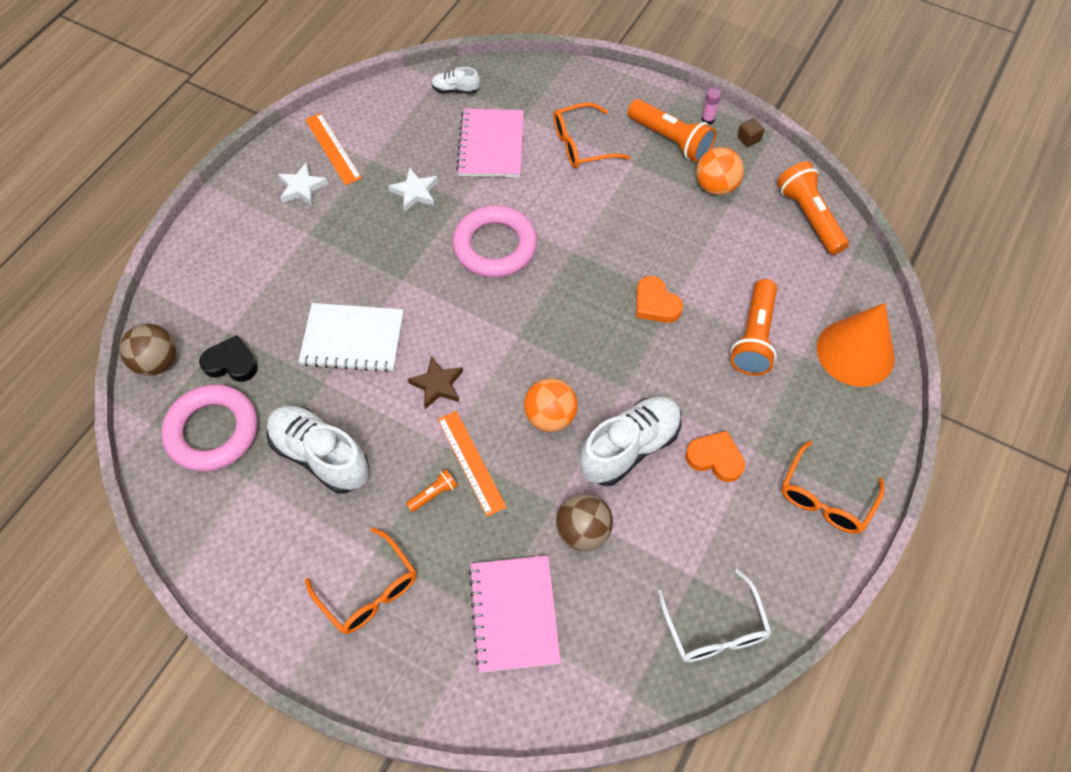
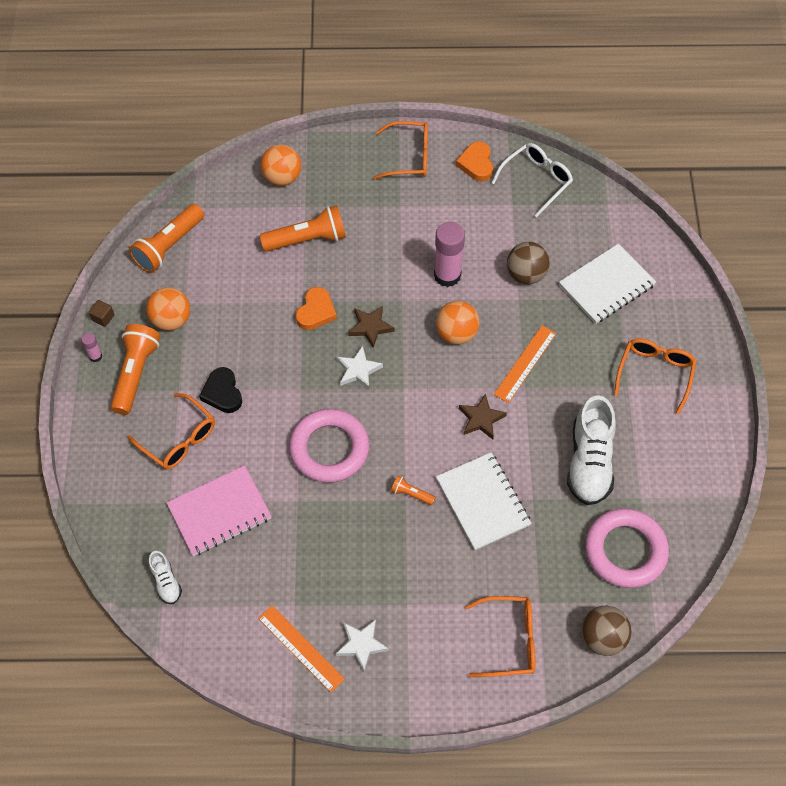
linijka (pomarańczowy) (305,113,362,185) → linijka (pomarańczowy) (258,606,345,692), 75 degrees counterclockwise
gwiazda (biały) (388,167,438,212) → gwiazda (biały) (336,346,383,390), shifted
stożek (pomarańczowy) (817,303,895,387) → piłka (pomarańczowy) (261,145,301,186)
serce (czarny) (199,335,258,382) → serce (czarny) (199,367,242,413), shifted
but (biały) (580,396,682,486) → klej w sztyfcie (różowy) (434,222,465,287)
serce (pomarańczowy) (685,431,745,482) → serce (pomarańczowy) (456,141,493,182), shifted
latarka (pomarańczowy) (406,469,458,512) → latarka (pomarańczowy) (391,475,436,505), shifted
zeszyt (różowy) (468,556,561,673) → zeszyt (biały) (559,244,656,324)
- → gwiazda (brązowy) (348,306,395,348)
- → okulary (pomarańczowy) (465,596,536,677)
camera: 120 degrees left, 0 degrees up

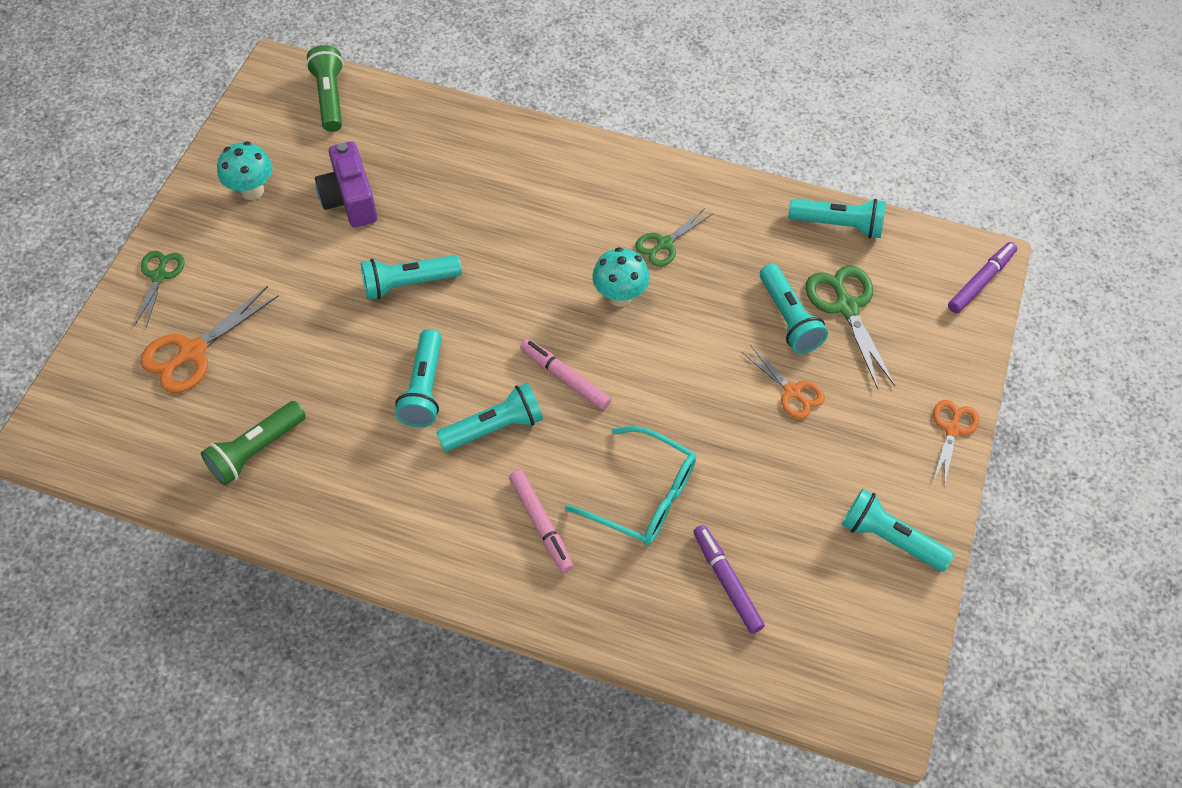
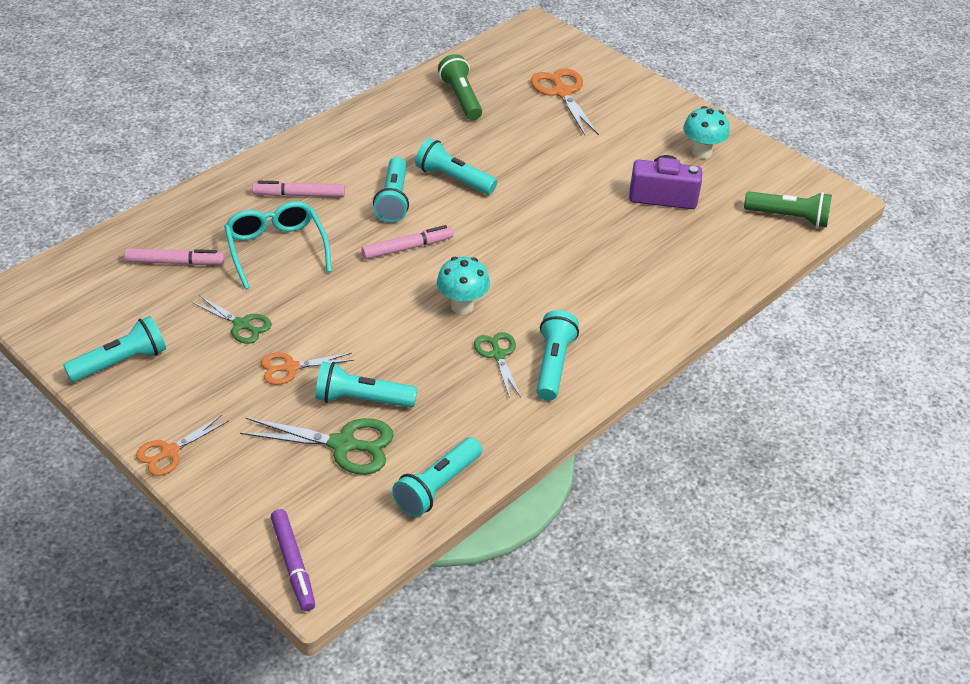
nożyczki (zielony) (134,251,185,328) → nożyczki (zielony) (192,295,272,344), shifted
latarka (turkusowy) (361,255,462,300) → latarka (turkusowy) (537,310,579,401), shifted
nożyczki (pomarańczowy) (933,400,979,487) → nożyczki (pomarańczowy) (136,415,229,476), 90 degrees clockwise
okulary (turkusowy) (565,426,696,545) → okulary (turkusowy) (224,201,332,289), 105 degrees clockwise
flamaster (fioletowy) (693,525,765,634) → flamaster (różowy) (124,248,225,265)
camera: 115 degrees right, 15 degrees down

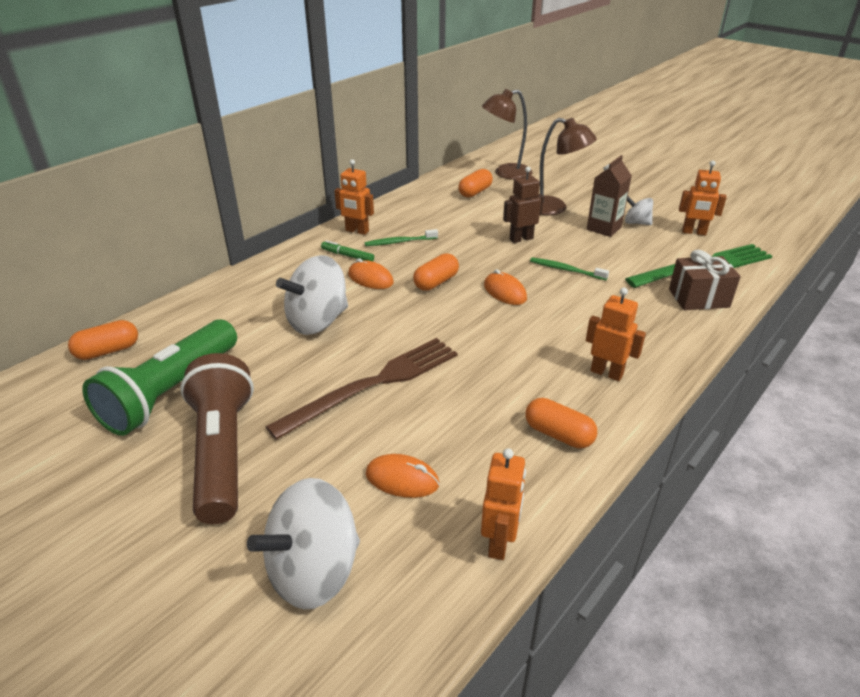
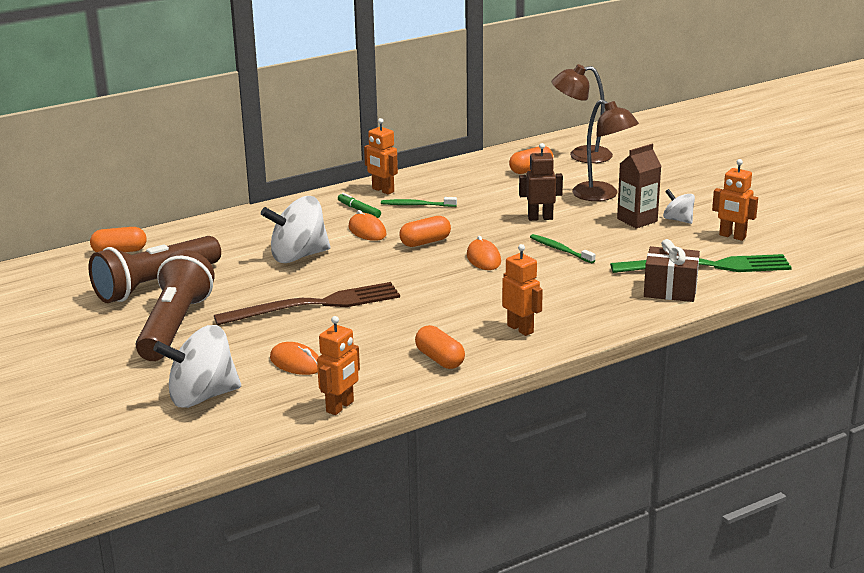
latarka (zielony) (82,320,237,436) → latarka (brązowy) (89,236,221,303)
camera: 20 degrees right, 10 degrees down

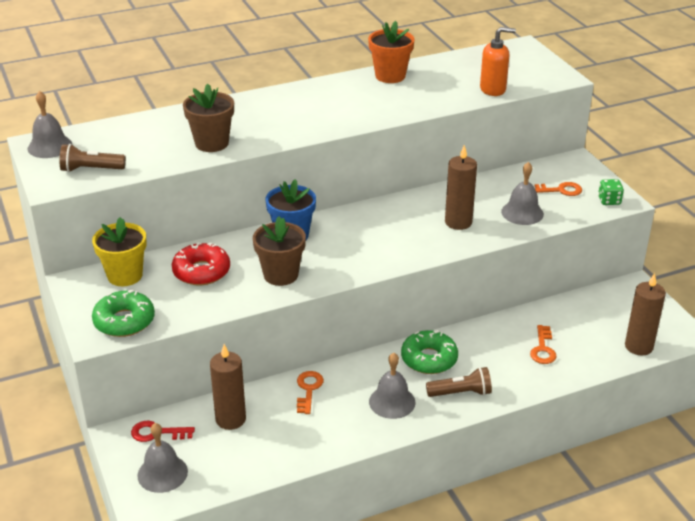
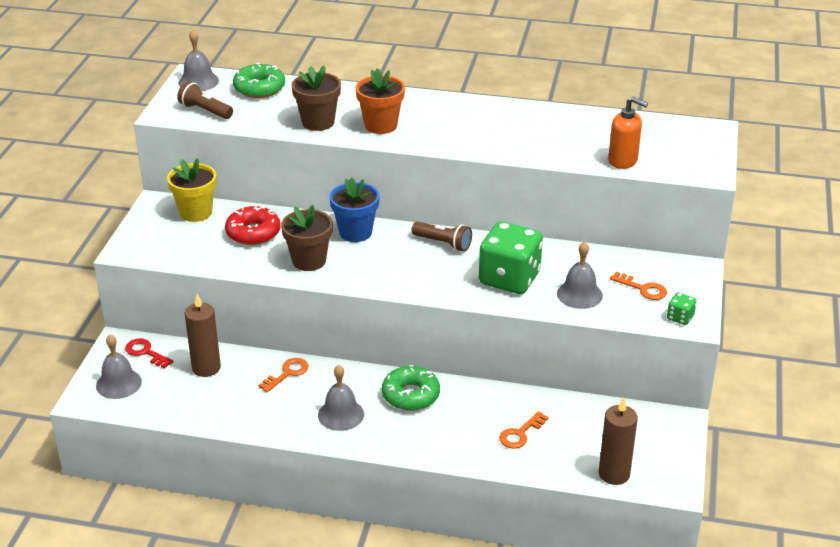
doniczka (pomarańczowy) (368,21,415,83) → doniczka (pomarańczowy) (355,68,405,134), shifted
świeca (brązowy) (445,145,477,230) → kostka do gry (zielony) (479,221,543,294)
donut (zielony) (92,289,155,337) → donut (zielony) (233,63,285,98), shifted
latarka (brązowy) (426,367,492,397) → latarka (brązowy) (412,222,472,252), shifted
camera: 35 degrees right, 0 degrees up

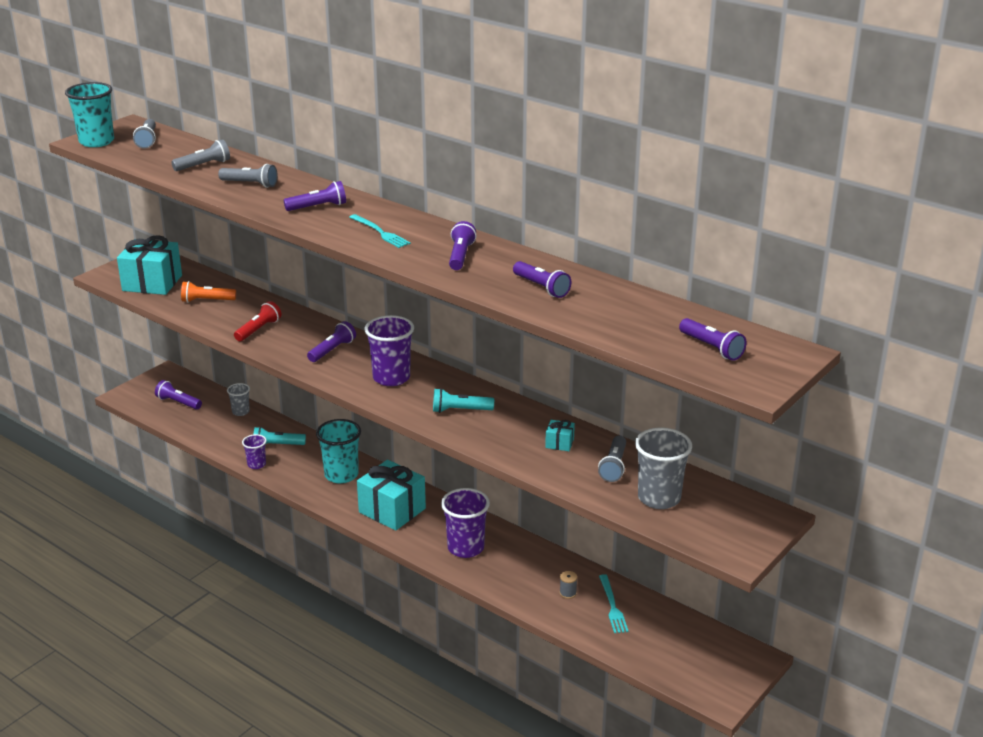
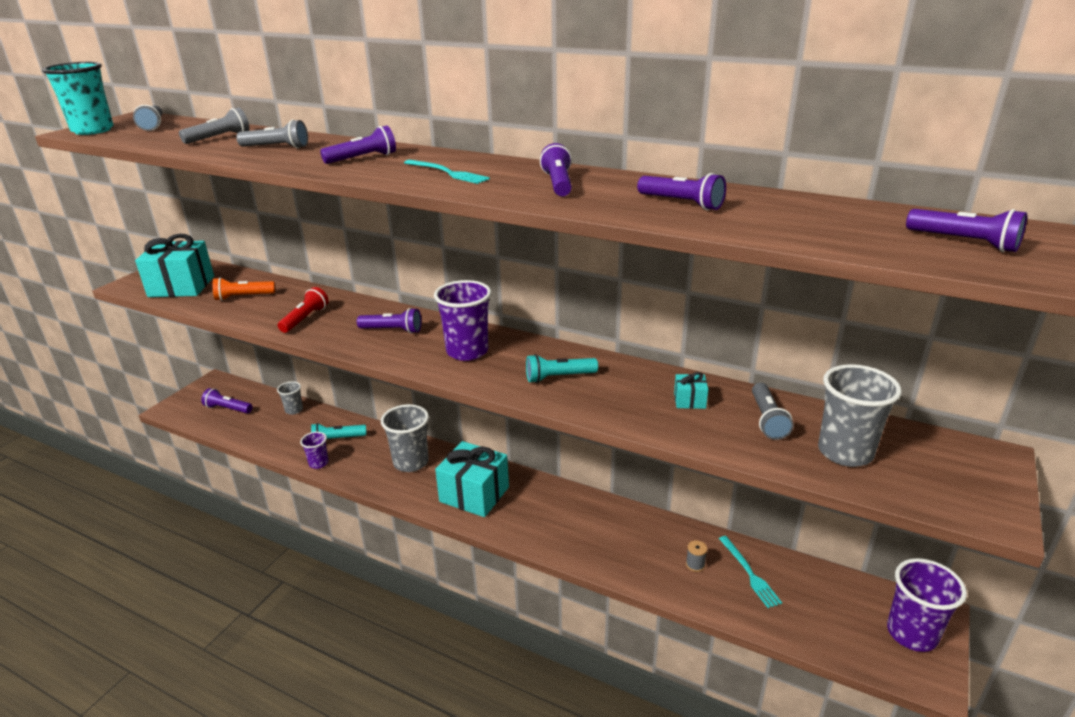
latarka (fioletowy) (307,321,356,362) → latarka (fioletowy) (357,308,422,334), 75 degrees clockwise
szklanka (turkusowy) (316,419,361,484) → szklanka (szary) (381,404,429,472)
szklanka (fioletowy) (441,488,490,558) → szklanka (fioletowy) (887,558,967,652), shifted
camera: 10 degrees left, 0 degrees up

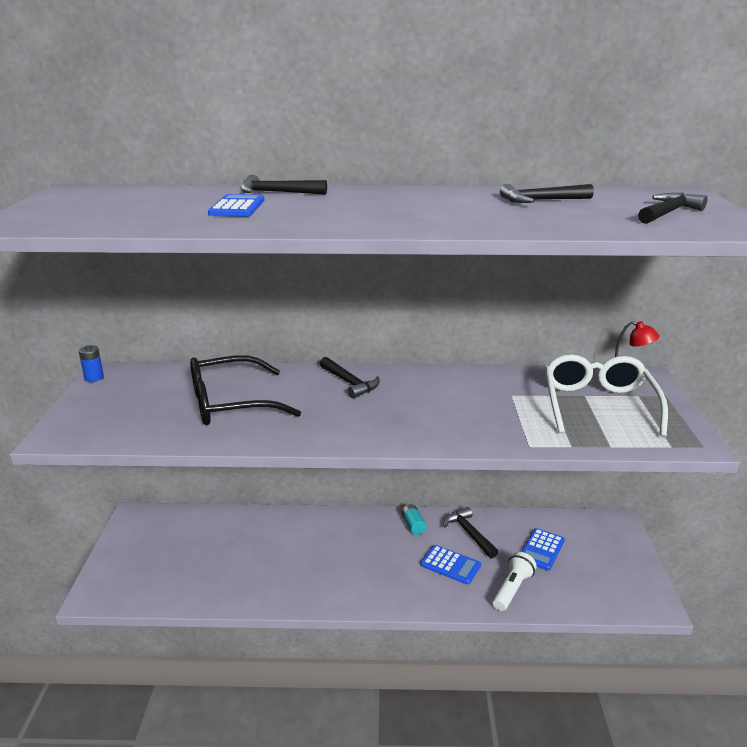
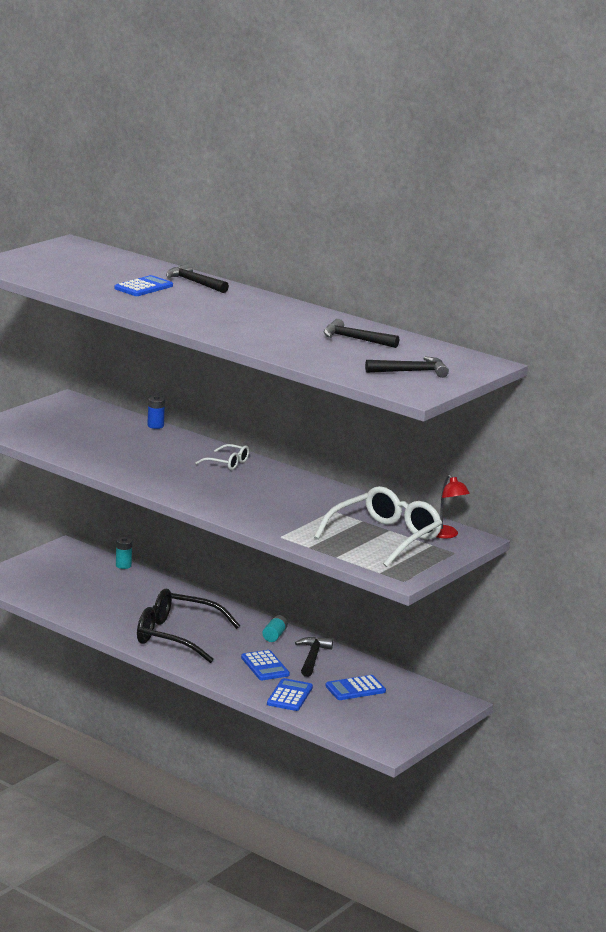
bateria (niebieski) (79,345,104,382) → bateria (niebieski) (147,396,165,429), shifted
okulary (czarny) (190,355,301,425) → okulary (czarny) (137,589,240,663), shifted
młotek (czarny) (320,357,380,399) → okulary (biały) (195,444,249,470)
latarka (biały) (493,552,537,611) → kalkulator (niebieski) (267,678,313,711)
- → bateria (turkusowy) (116,537,132,569)
camera: 35 degrees right, 5 degrees down

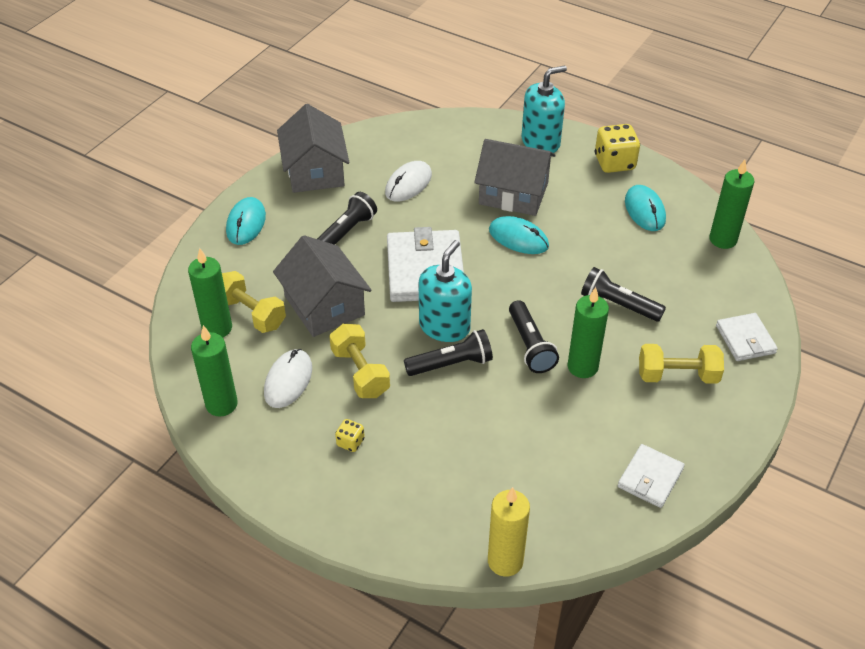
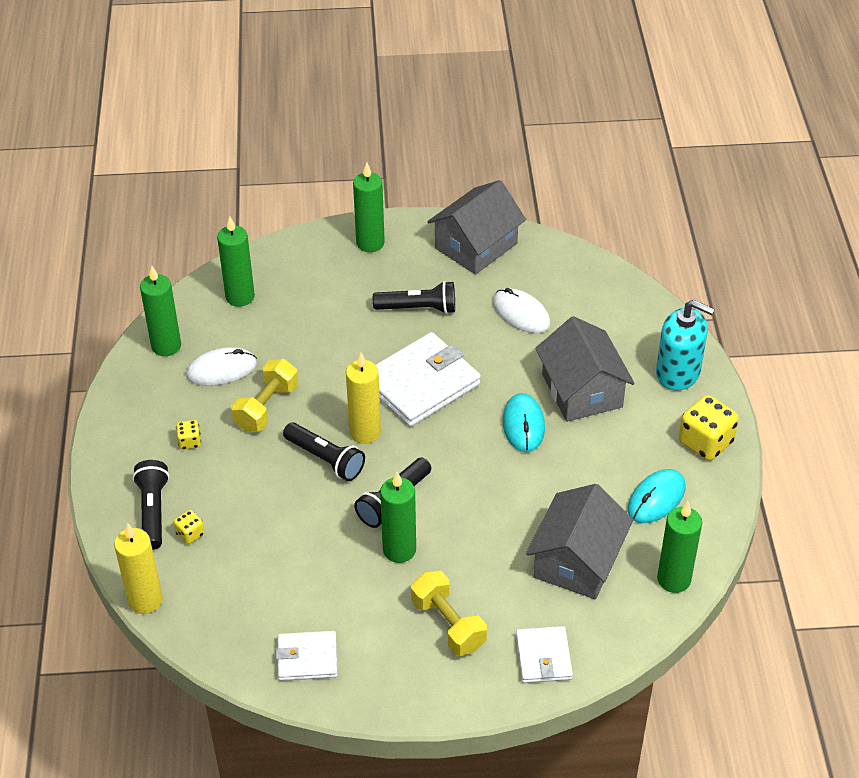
myszka (biały) (385,161,432,202) → myszka (biały) (493,288,551,333), 45 degrees clockwise
myszka (turkusowy) (226,197,266,245) → świeca (zielony) (353,163,385,252)
domek (szary) (273,235,372,337) → domek (szary) (526,484,633,599), shifted
dozownik mydła (turkusowy) (419,240,472,342) → świeca (żółty) (346,353,381,444)
latarka (czarny) (581,267,666,322) → latarka (czarny) (132,460,169,550), shifted
hantel (żółty) (222,271,286,333) → -
portfel (biały) (716,313,778,361) → portfel (biały) (516,626,573,683), 45 degrees counterclockwise
- → kostka do gry (żółty) (174,510,205,544)
camera: 55 degrees right, 0 degrees up

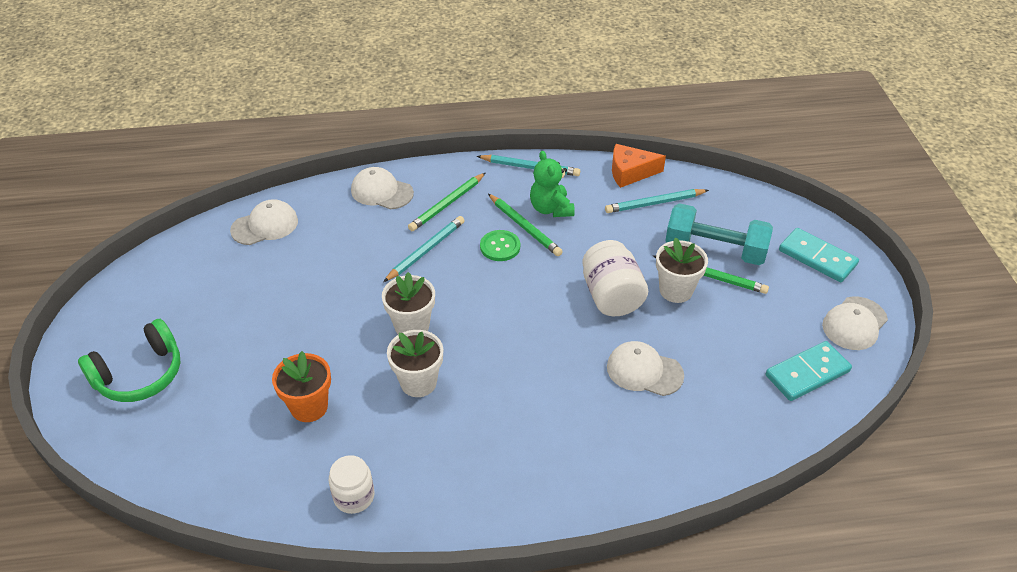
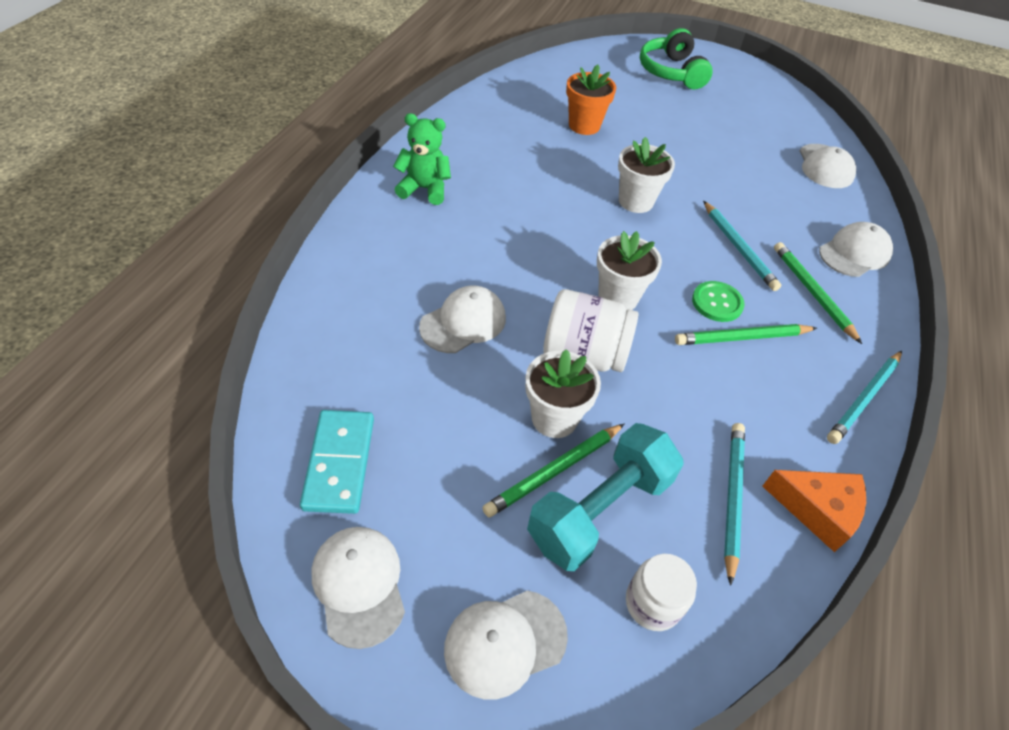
ser (pomarańczowy) (612,144,666,188) → ser (pomarańczowy) (762,470,866,552), 90 degrees clockwise
miś (zielony) (530,151,575,217) → miś (zielony) (393,113,451,205), shifted
kostka domina (turkusowy) (779,228,859,282) → czapka (biały) (444,591,568,700)
doniczka (biały) (387,330,443,397) → doniczka (biały) (597,231,662,311), shifted
słoik (biały) (328,455,375,514) → słoik (biały) (626,554,697,631), shifted
camera: 115 degrees right, 5 degrees up

